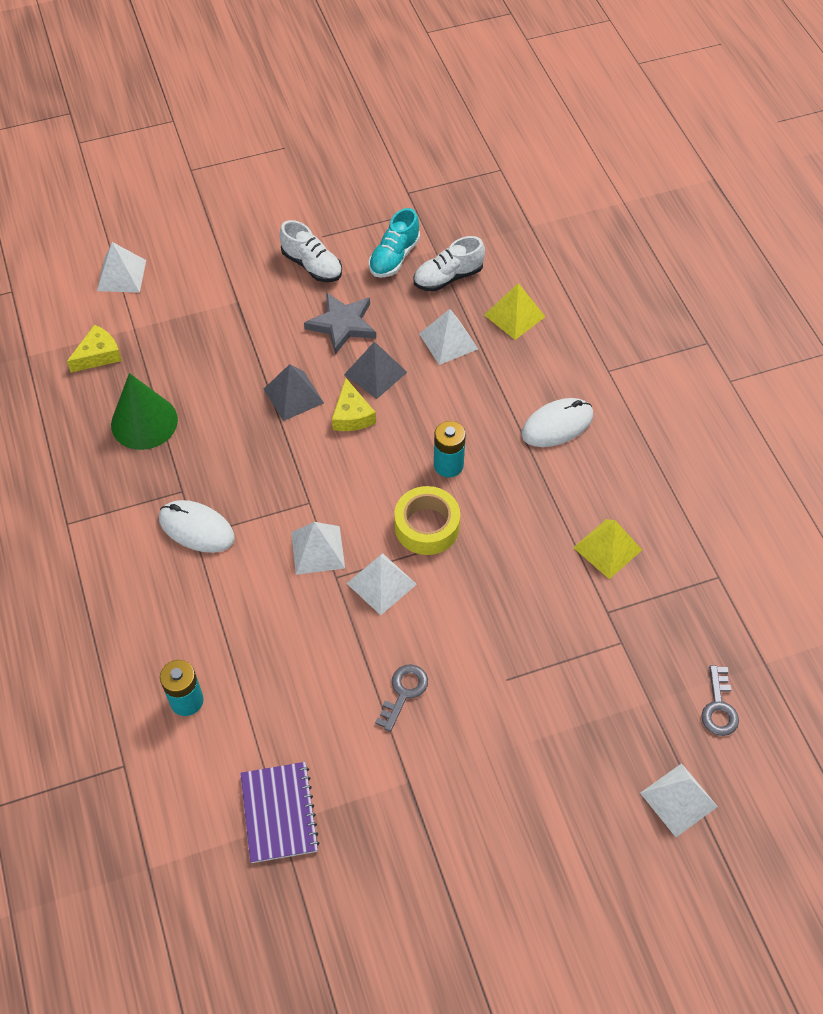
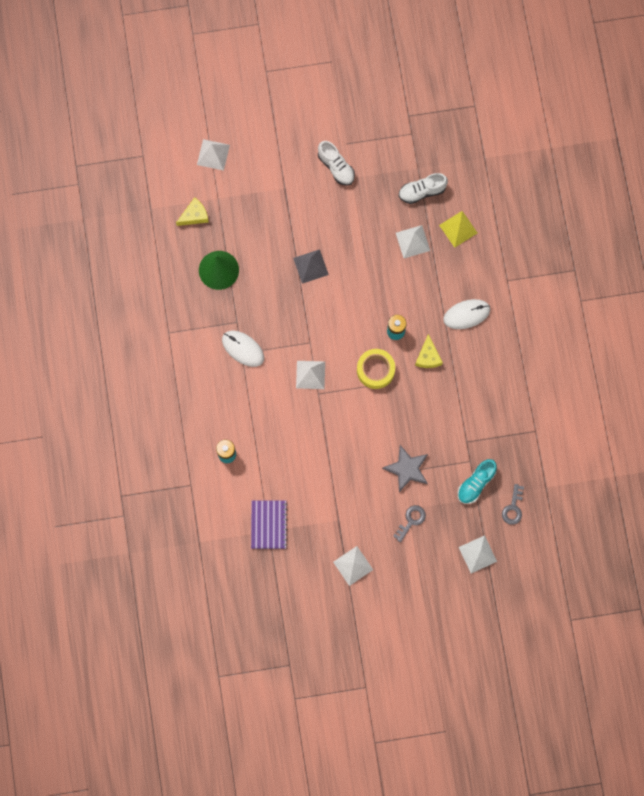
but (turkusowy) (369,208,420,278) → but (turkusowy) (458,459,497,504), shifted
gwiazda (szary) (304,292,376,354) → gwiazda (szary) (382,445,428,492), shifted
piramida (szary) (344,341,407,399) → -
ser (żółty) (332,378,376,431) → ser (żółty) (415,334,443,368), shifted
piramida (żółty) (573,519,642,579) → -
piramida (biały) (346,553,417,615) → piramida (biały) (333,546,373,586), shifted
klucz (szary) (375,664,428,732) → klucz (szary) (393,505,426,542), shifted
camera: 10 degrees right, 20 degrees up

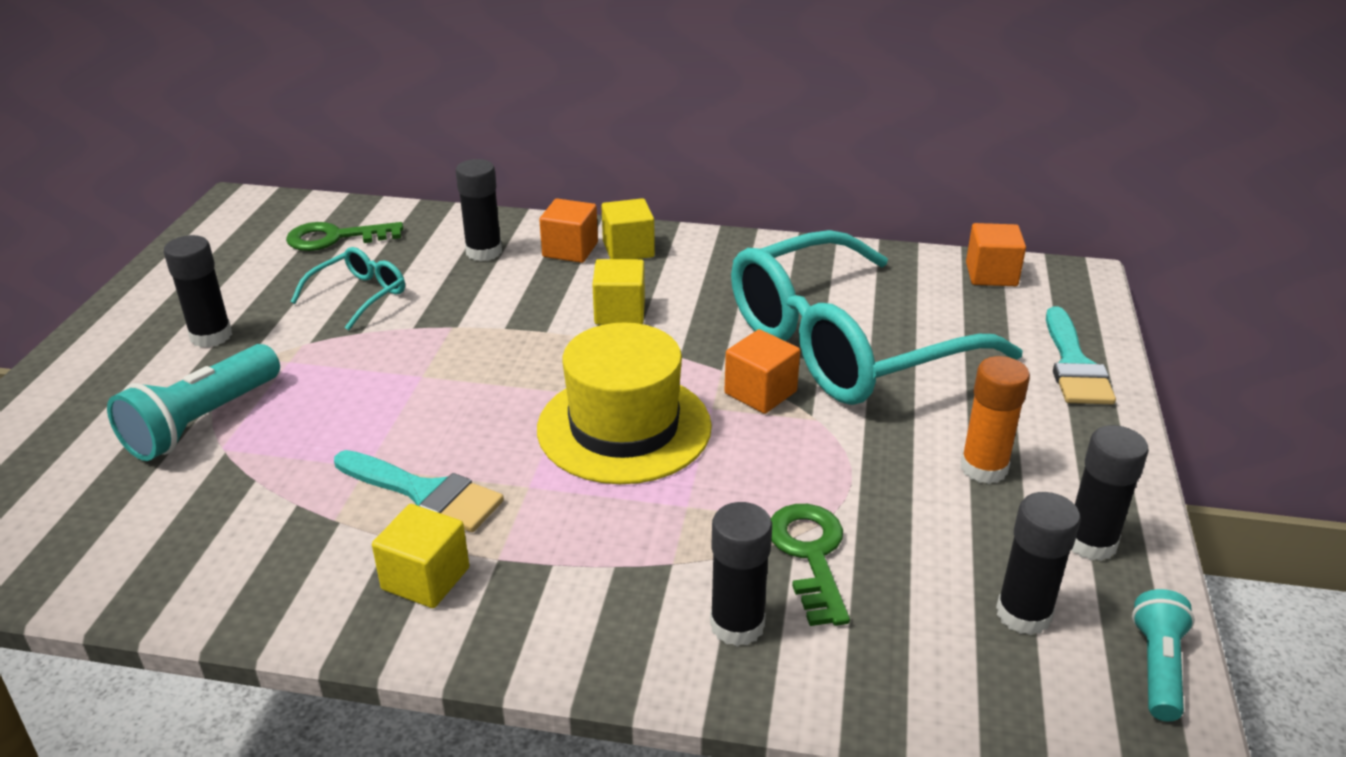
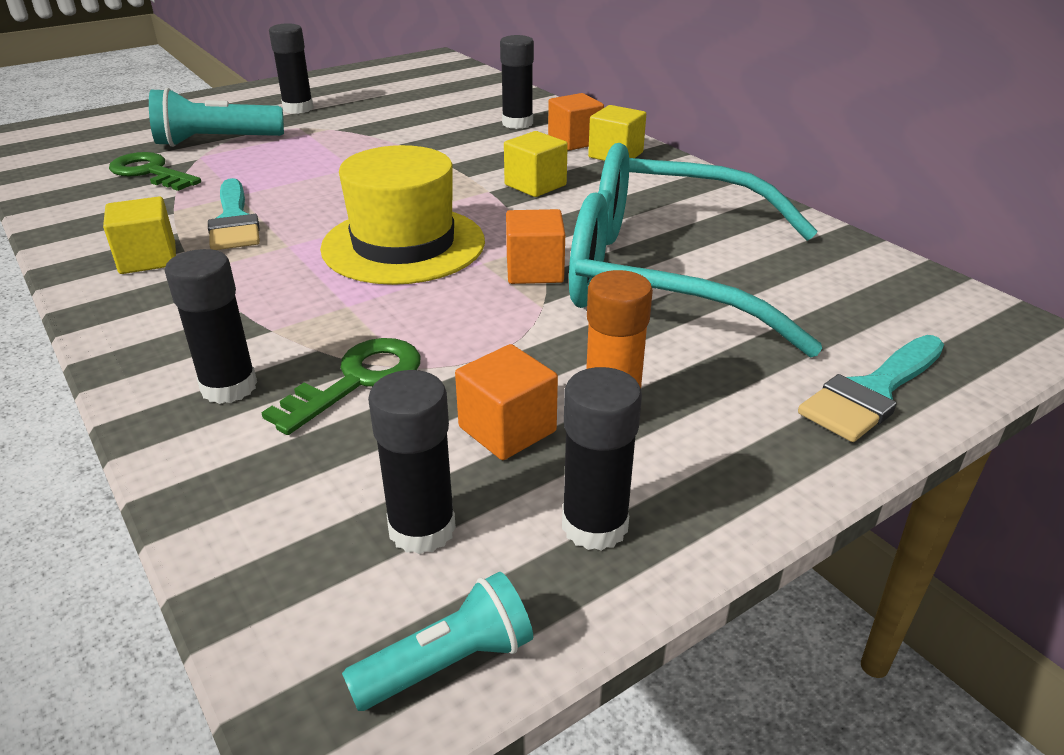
klucz (zielony) (286,222,403,251) → klucz (zielony) (109,152,201,191), shifted
sześcian (pomarańczowy) (966,223,1026,286) → sześcian (pomarańczowy) (455,344,558,460), shifted
okulary (turkusowy) (291,247,405,330) → -
camera: 45 degrees right, 0 degrees up

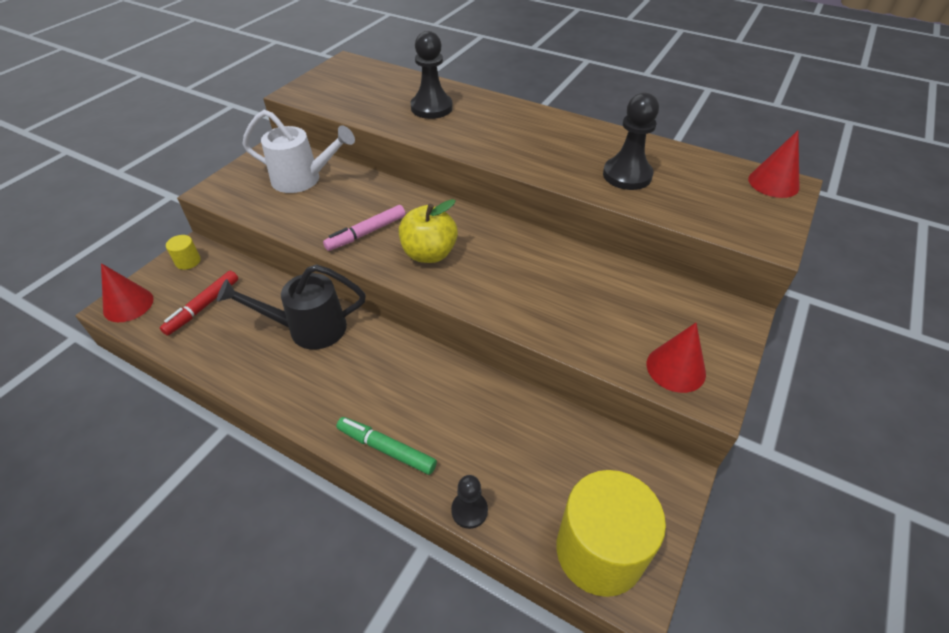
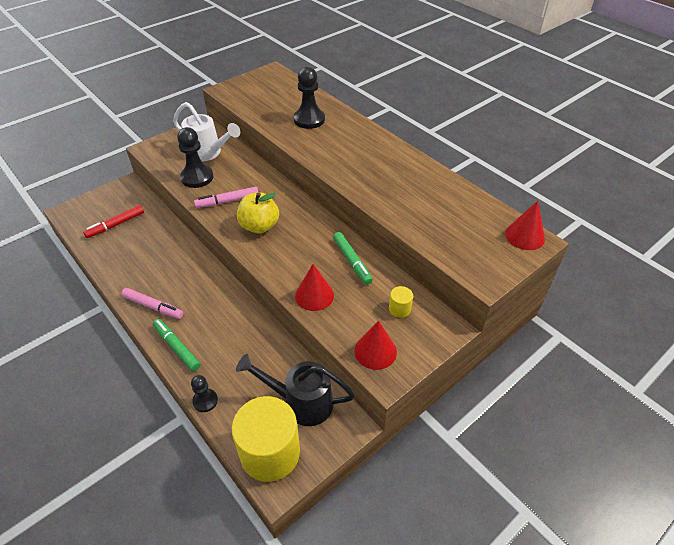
pionek (czarny) (603,93,659,190) → pionek (czarny) (177,127,213,188), shifted
walec (żółty) (166,235,201,270) → walec (żółty) (389,286,413,318), shifted
stożek (czerwony) (101,263,154,322) → stożek (czerwony) (295,264,334,311), shifted
konewka (czarny) (217,264,366,350) → konewka (czarny) (236,354,355,426), shifted
- → flamaster (zielony) (333,232,372,285)
- → flamaster (różowy) (121,288,183,319)
camera: 20 degrees right, 0 degrees up

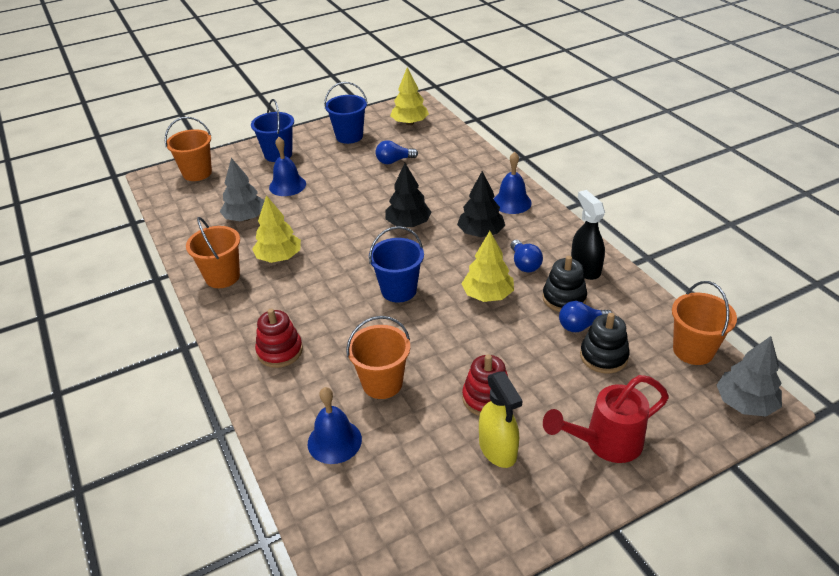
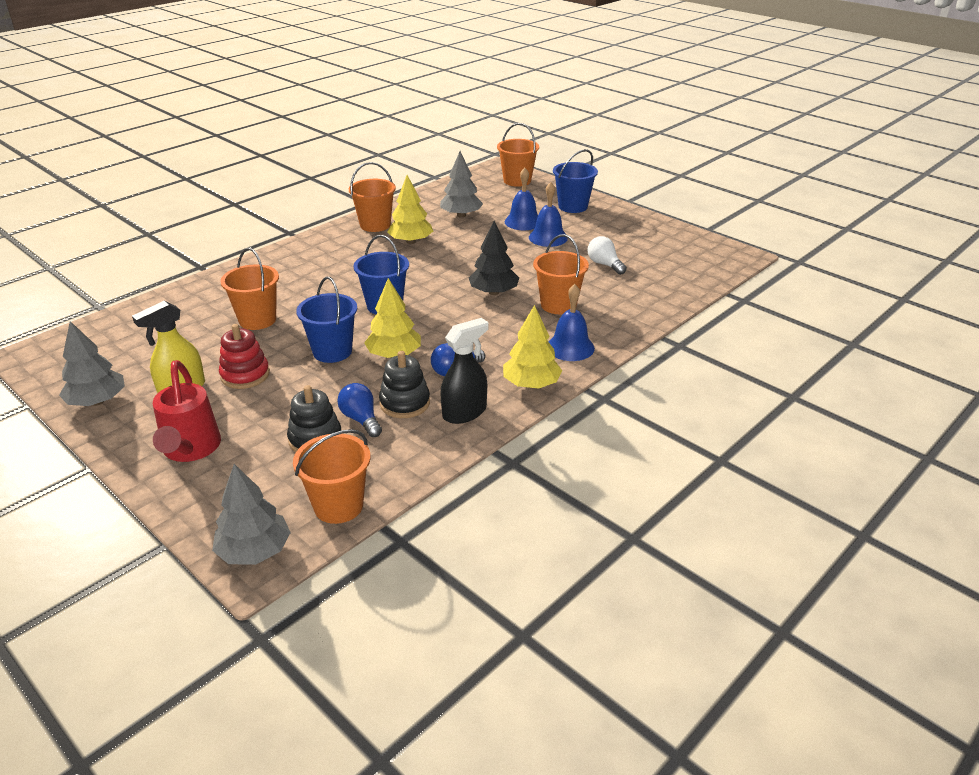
drzewko (żółty) (390,67,429,125) → drzewko (żółty) (503,305,562,389), shifted
wiadro (niebieski) (324,82,368,144) → wiadro (niebieski) (296,277,357,363), shifted
żarówka (niebieski) (375,140,418,164) → żarówka (biały) (588,236,627,275)
drzewko (czarny) (457,171,505,237) → -
zabawka nakładanka (czerwony) (255,309,303,368) → -
konewka (czerwony) (543,375,669,463) → konewka (czerwony) (153,360,221,462), 150 degrees counterclockwise
dzwonek (niebieski) (308,387,362,464) → dzwonek (niebieski) (529,182,568,247), shifted
- → wiadro (pomarańczowy) (533,234,589,314)
- → drzewko (szary) (59,321,125,406)
camera: 70 degrees right, 5 degrees down

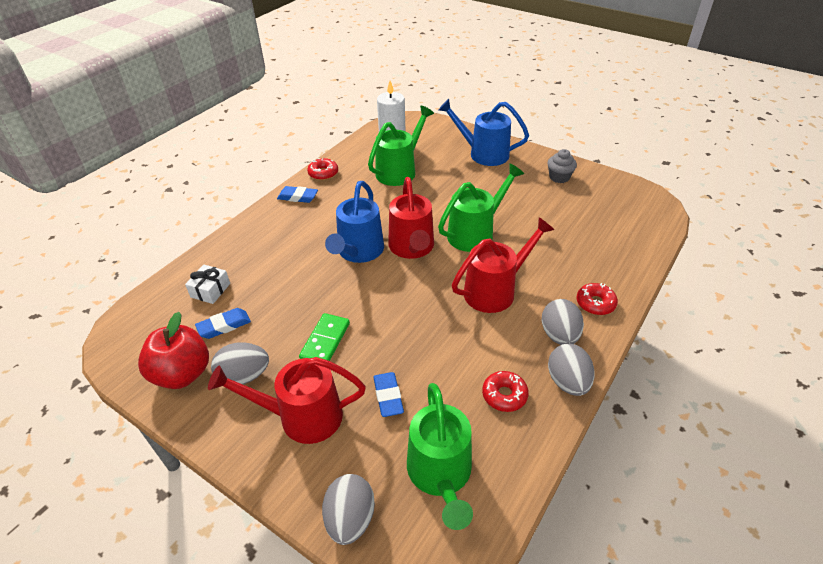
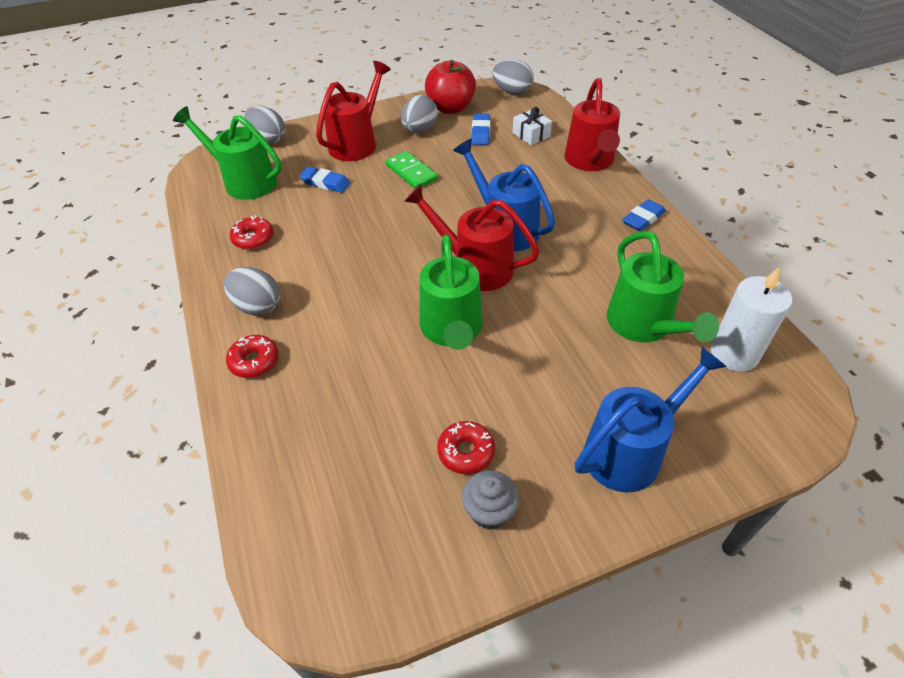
donut (czerwony) (307,158,338,180) → donut (czerwony) (437,421,495,474), shifted
konewka (czerwony) (452,217,554,313) → konewka (czerwony) (565,78,620,171), shifted
jajko (szary) (548,344,595,396) → jajko (szary) (492,59,534,95), shifted
camera: 125 degrees right, 5 degrees up

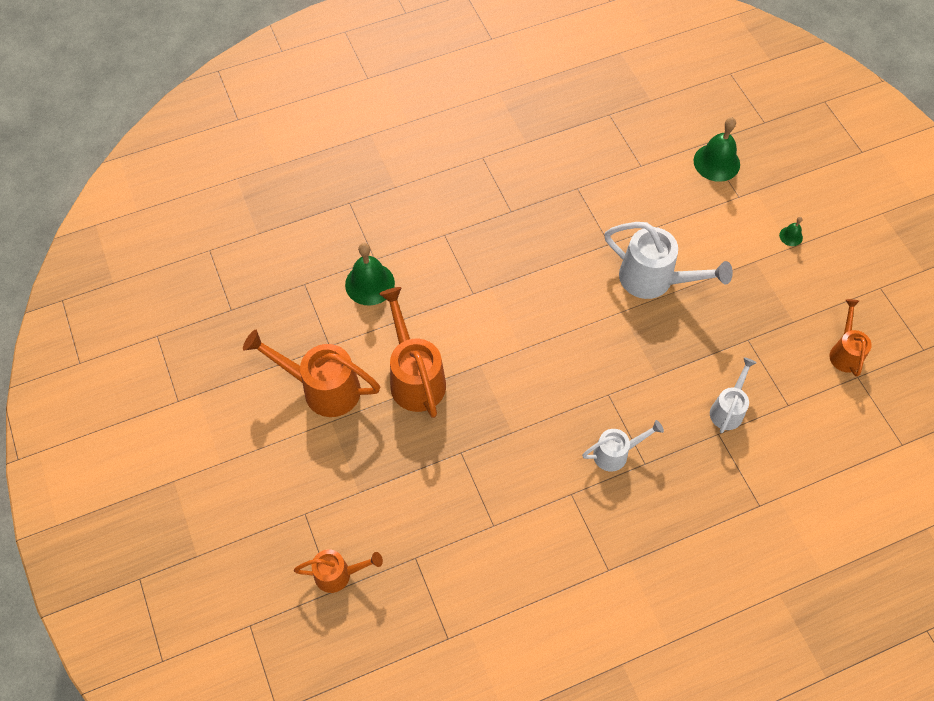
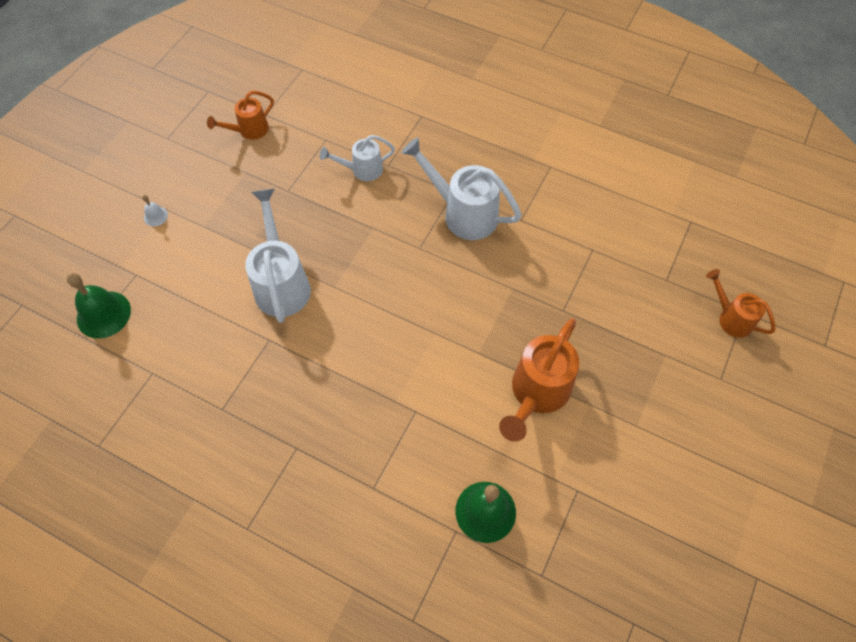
dzwonek (zielony) (779,217,803,246) → dzwonek (biały) (142,195,168,226)
konewka (pomarańczowy) (243,330,380,417) → -
konewka (biały) (582,420,664,472) → konewka (biały) (401,137,522,240), x1.70
camera: 130 degrees left, 0 degrees up

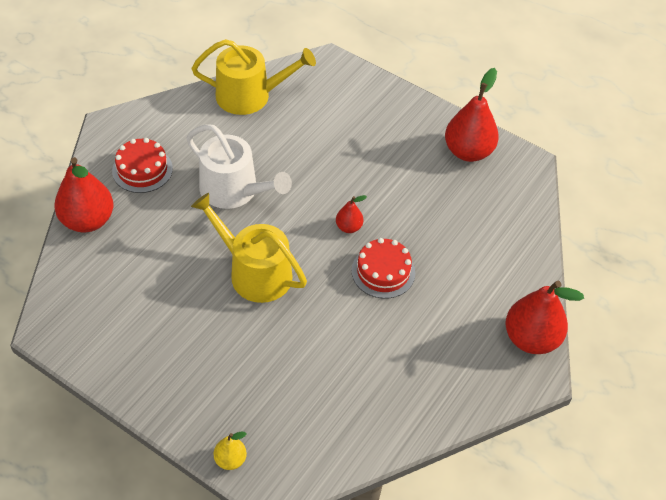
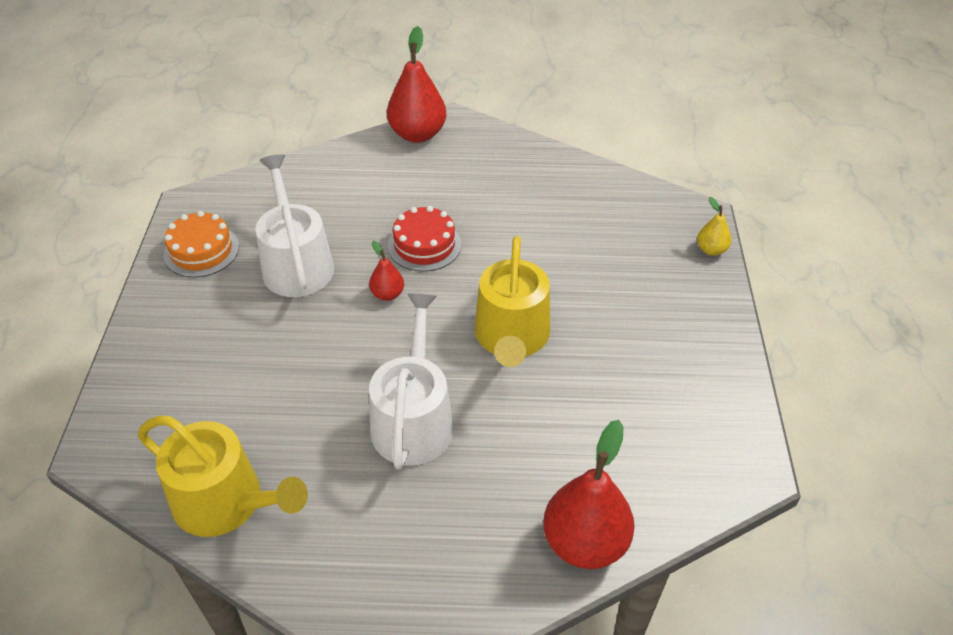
konewka (żółty) (192,39,316,115) → konewka (żółty) (138,416,308,537), 150 degrees clockwise
gruszka (czerwony) (445,68,499,162) → tort (pomarańczowy) (163,211,239,277)
tort (czerwony) (112,138,173,193) → -
- → konewka (biały) (256,154,334,297)
camera: 120 degrees left, 5 degrees down

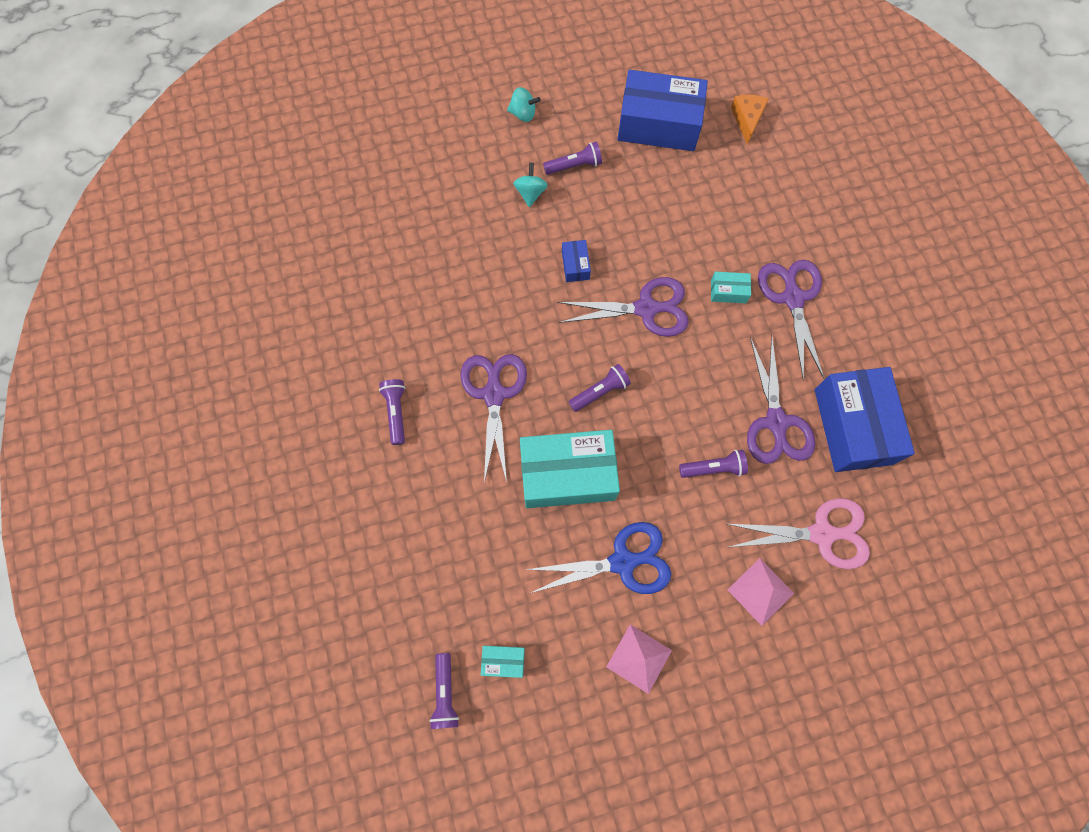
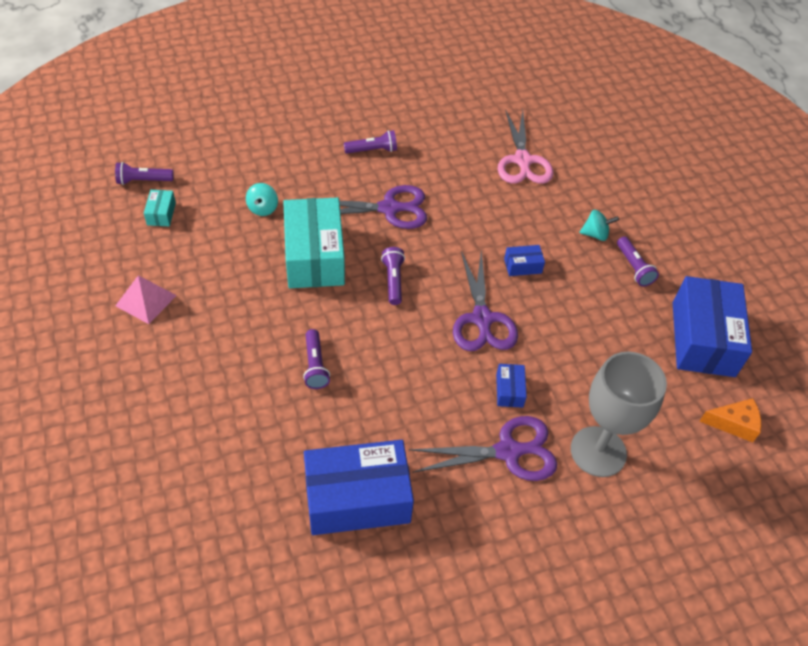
bączek (turkusowy) (507,87,541,122) → bączek (turkusowy) (246,183,278,216), shifted
pudełko (turkusowy) (711,272,751,303) → pudełko (niebieski) (496,364,527,408)
nożyczki (fioletowy) (747,336,815,464) → -
latarka (fioletowy) (569,364,631,412) → latarka (fioletowy) (381,247,405,305), 150 degrees counterclockwise
nożyczki (różowy) (728,498,870,569) → nożyczki (różowy) (498,110,553,184), shifted
nożyczki (niebieski) (525,522,671,594) → -
piramida (różowy) (728,558,794,626) → -
- → kielich (szary) (571,352,667,477)
camera: 85 degrees right, 20 degrees down

